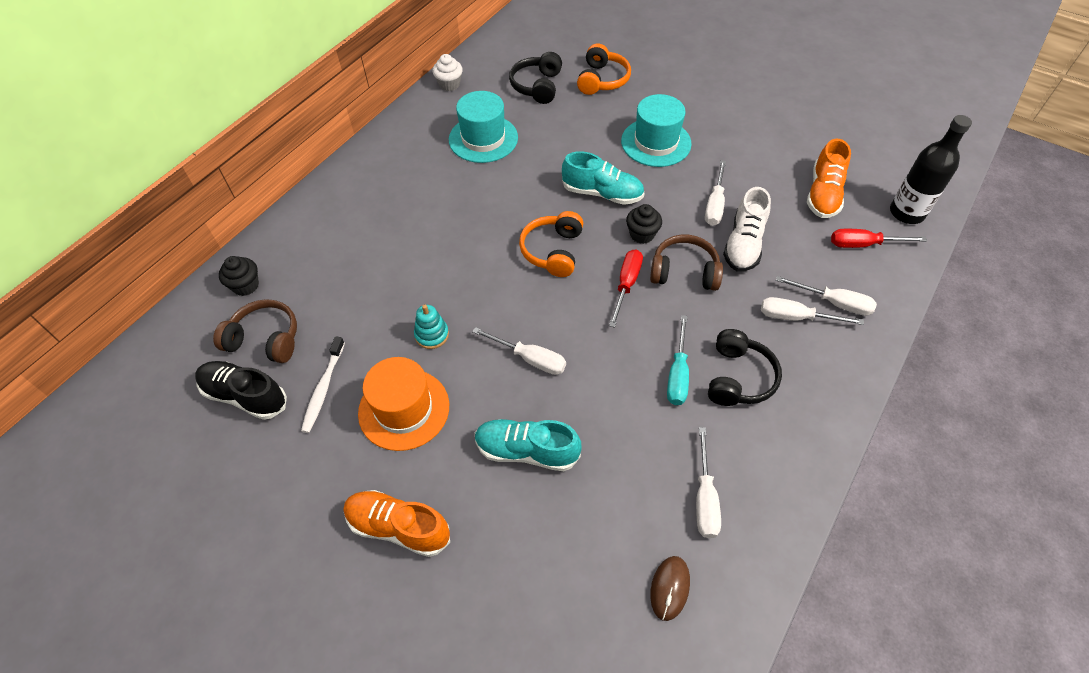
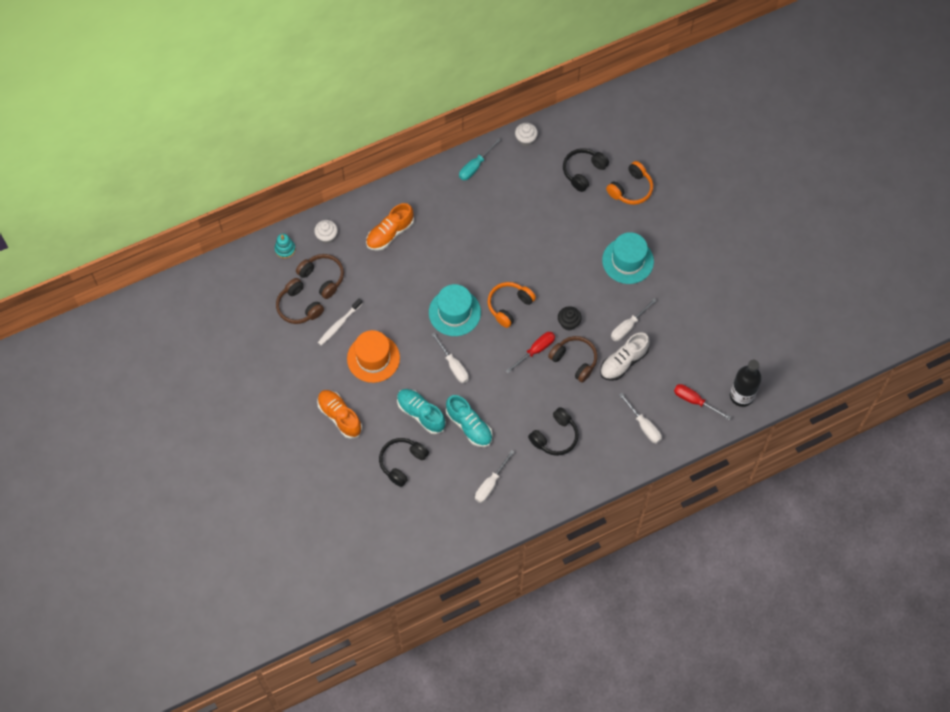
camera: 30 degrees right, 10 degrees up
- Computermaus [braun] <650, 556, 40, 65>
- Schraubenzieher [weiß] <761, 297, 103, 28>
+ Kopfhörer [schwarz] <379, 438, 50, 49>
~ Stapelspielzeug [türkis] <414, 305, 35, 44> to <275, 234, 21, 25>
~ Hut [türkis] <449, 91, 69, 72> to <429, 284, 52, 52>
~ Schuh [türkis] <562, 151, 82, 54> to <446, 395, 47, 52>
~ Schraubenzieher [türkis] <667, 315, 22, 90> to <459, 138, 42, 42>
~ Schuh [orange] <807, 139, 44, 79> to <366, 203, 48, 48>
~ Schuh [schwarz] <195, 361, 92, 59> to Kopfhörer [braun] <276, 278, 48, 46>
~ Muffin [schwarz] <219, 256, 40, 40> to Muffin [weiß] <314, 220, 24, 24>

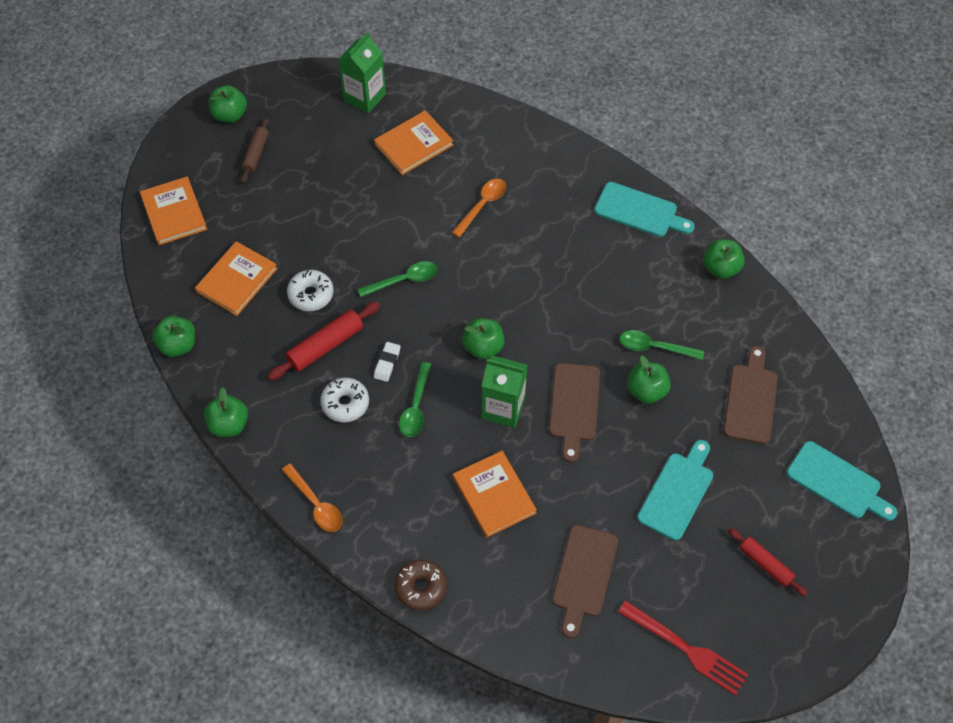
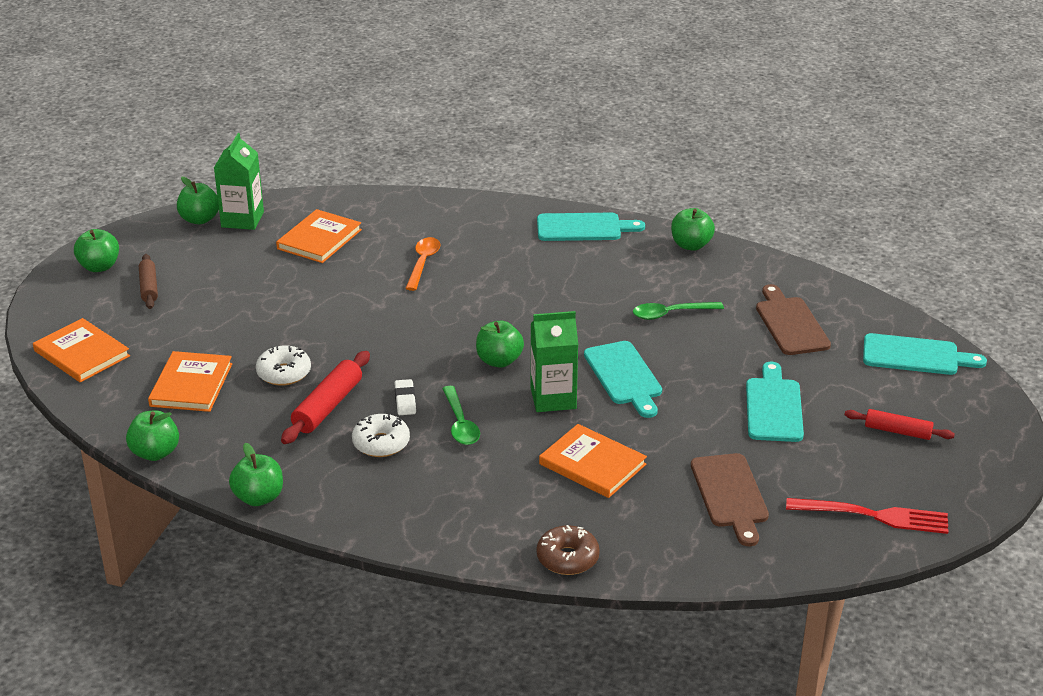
camera: 25 degrees left, 25 degrees down
- Löffel [orange] <282, 464, 60, 68>
- Löffel [grün] <358, 261, 80, 36>
~ Apfel [grün] <627, 355, 44, 49> to <177, 177, 42, 47>
~ Schneidebrett [braun] <549, 363, 51, 100> to Schneidebrett [türkis] <584, 341, 78, 77>

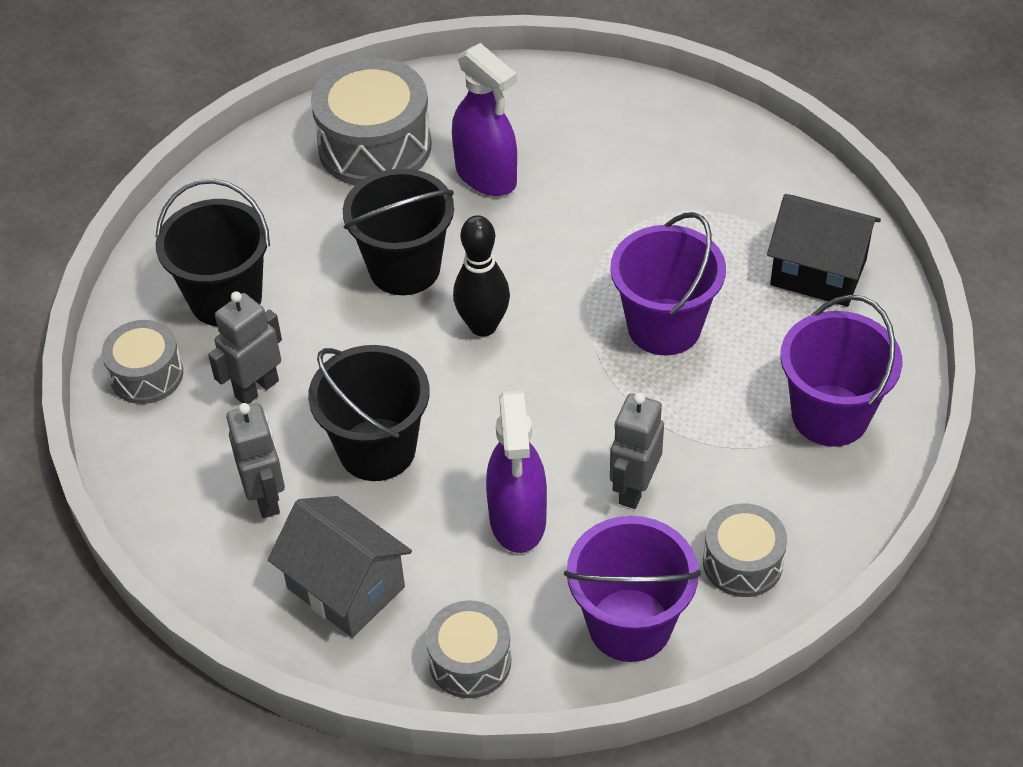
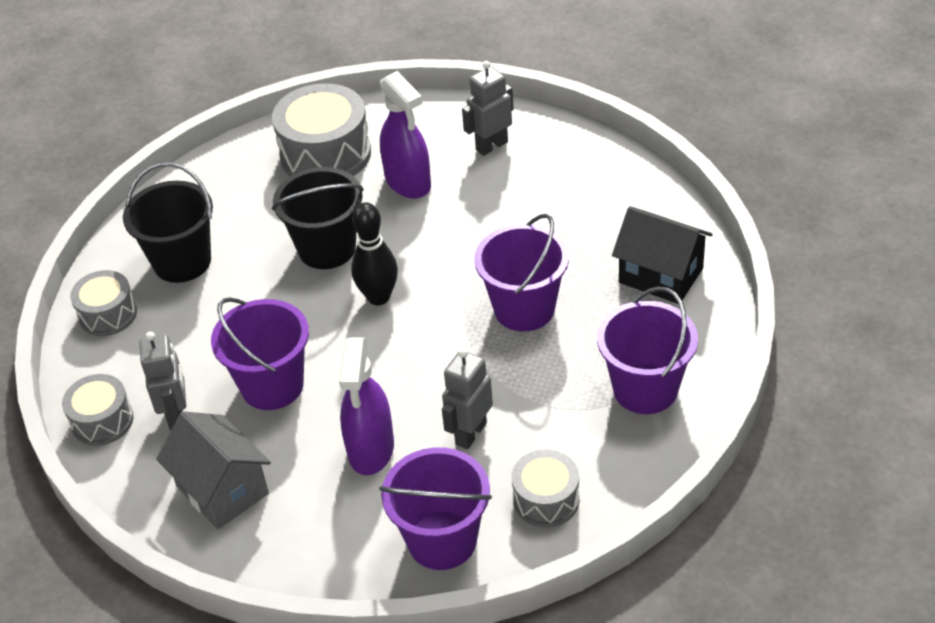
camera: 10 degrees right, 5 degrees down
~ Roboter [grau] <208, 291, 74, 113> to <462, 61, 52, 95>
~ Trommel [grau] <426, 600, 85, 98> to <62, 374, 72, 72>
~ Eimer [schwarz] <308, 345, 122, 136> to Eimer [lila] <211, 297, 98, 113>

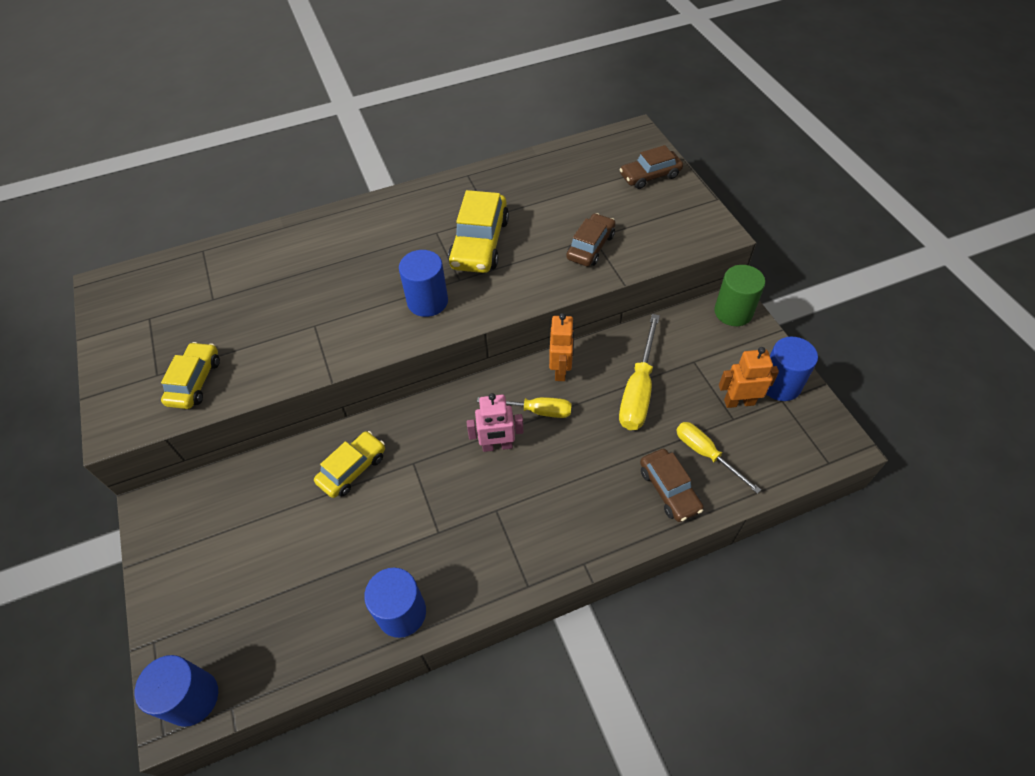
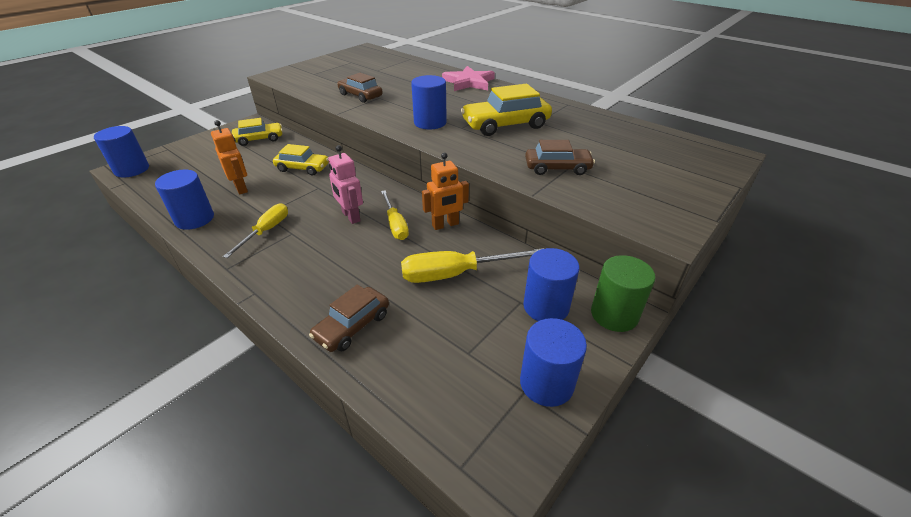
camera: 60 degrees right, 15 degrees down
+ Stern [rosa] <442, 66, 53, 25>
+ Vollzylinder [blau] <523, 248, 56, 73>
~ Auto [gelb] <161, 342, 59, 67> to <232, 118, 51, 28>
~ Auto [braun] <620, 145, 63, 44> to <337, 73, 46, 30>
~ Schraubenzieher [gelb] <676, 422, 85, 72> to <223, 203, 65, 55>
~ Roboter [orange] <719, 347, 60, 61> to <211, 120, 37, 74>

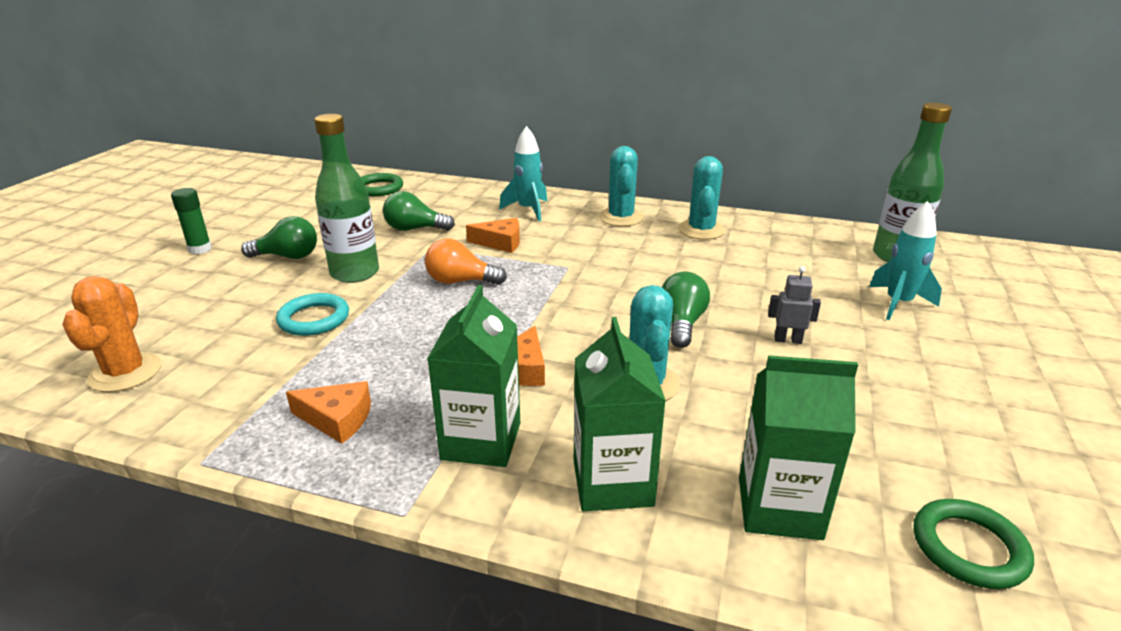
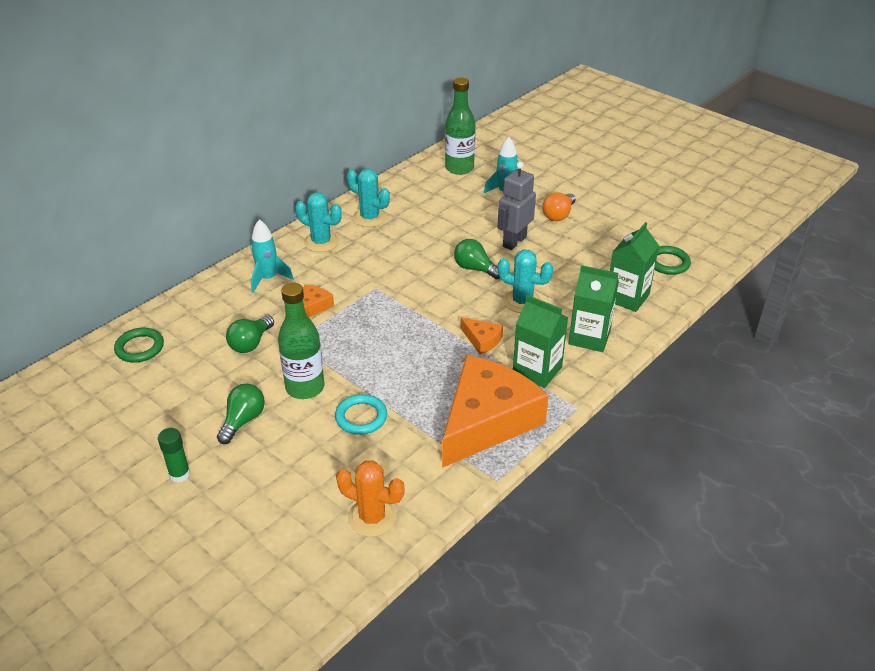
camera: 65 degrees left, 10 degrees up
~ Glühbirne [orange] <425, 238, 82, 47> to <542, 192, 34, 29>
~ Käse [orange] <286, 381, 85, 63> = <442, 355, 107, 113> x2.46
~ Roboter [grau] <768, 266, 53, 78> = <497, 162, 39, 88> x1.93

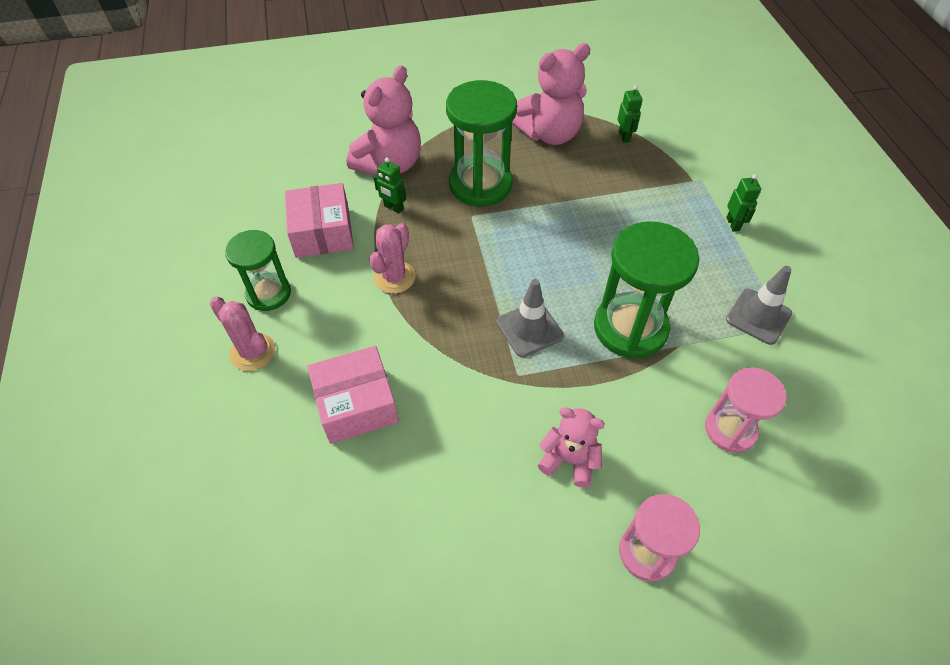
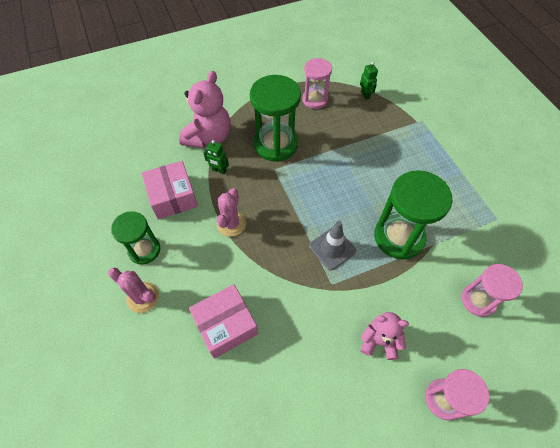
camera: 10 degrees left, 5 degrees up
- Roboter [grün] <726, 174, 35, 58>
- Leitkegel [grau] <726, 266, 66, 79>
~ Teddybär [rosa] <512, 43, 78, 102> to Sanduhr [rosa] <302, 58, 30, 51>

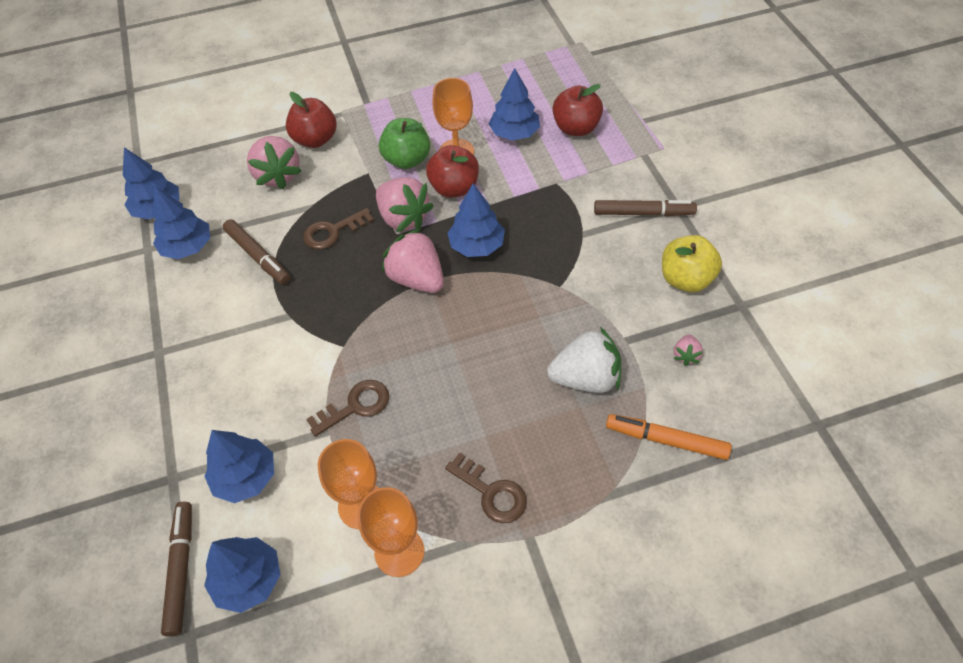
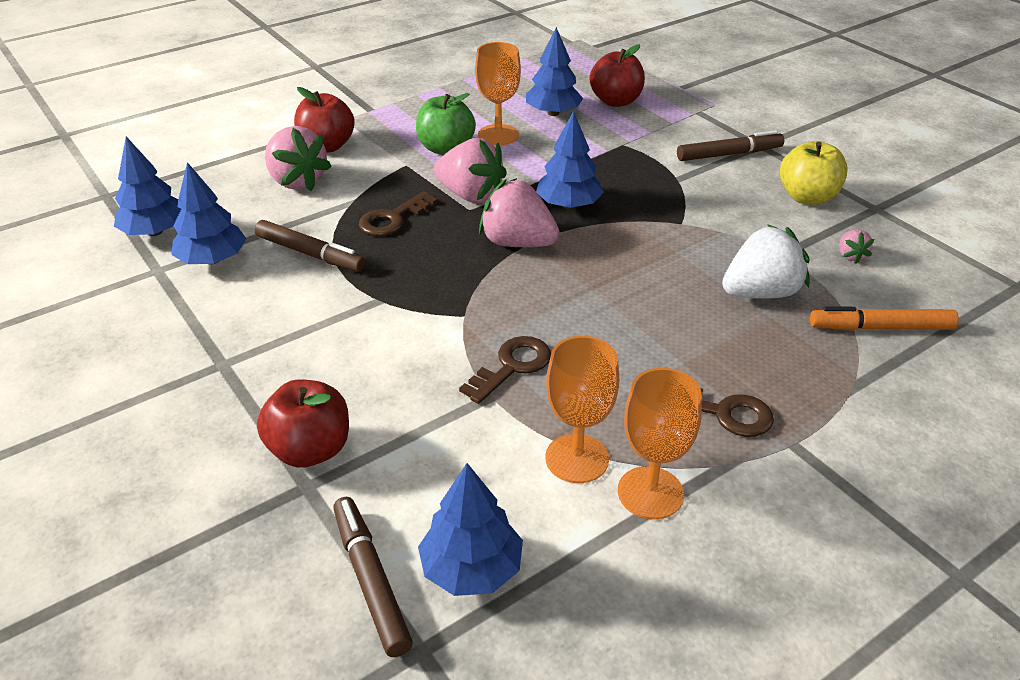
camera: 20 degrees left, 15 degrees down
- Baum [blau] <204, 430, 70, 73>
~ Apfel [rot] <426, 145, 53, 53> to <257, 379, 92, 89>

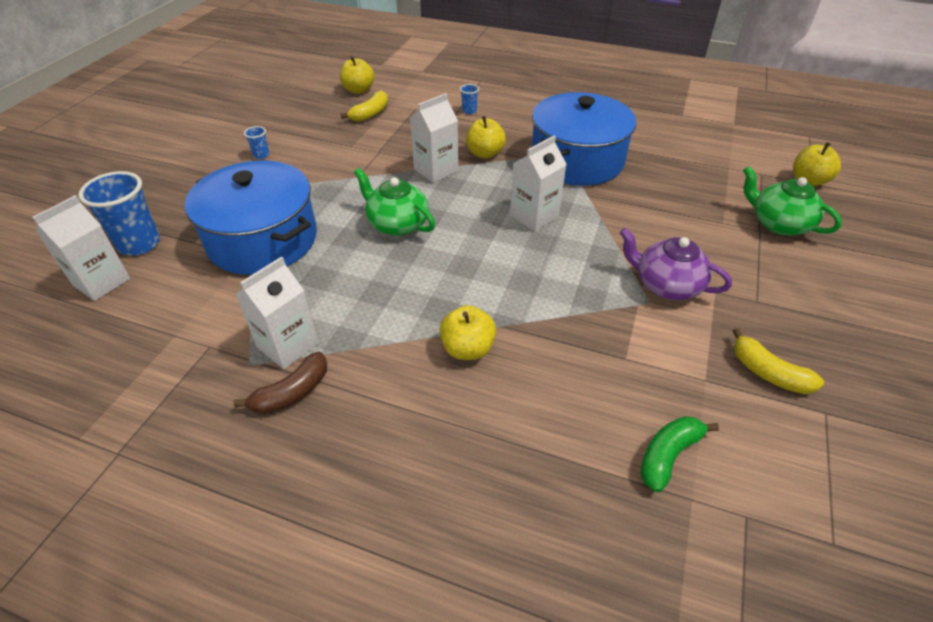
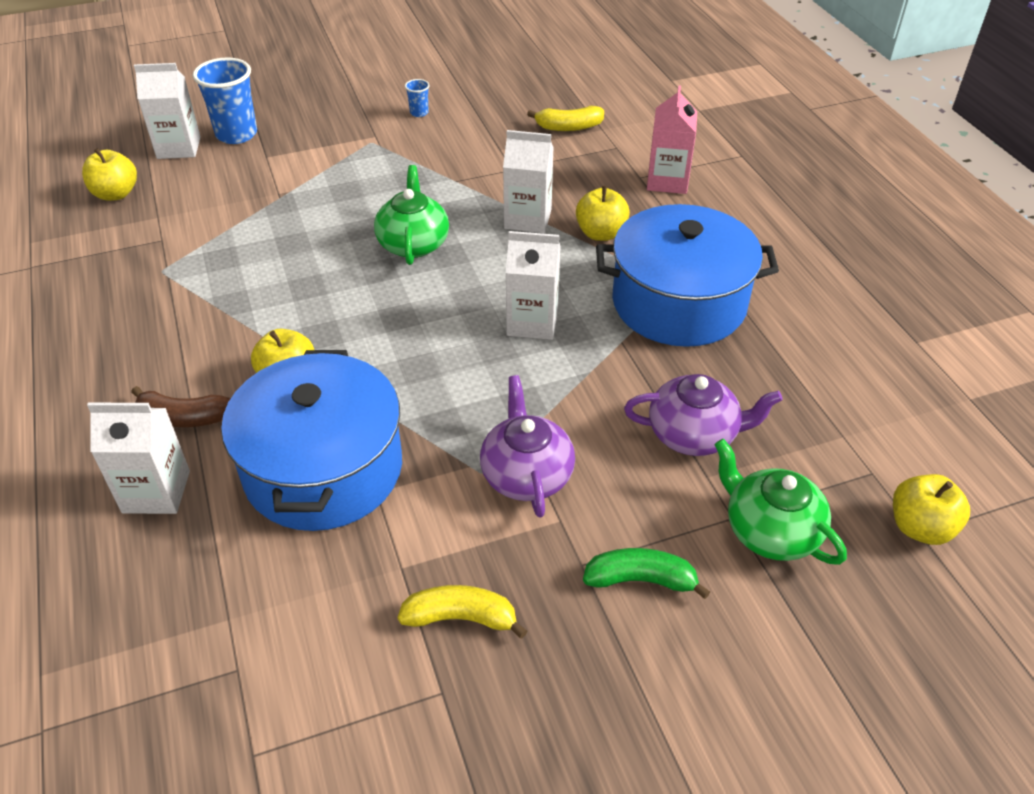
camera: 50 degrees right, 0 degrees up
+ Teekanne [lila] <624, 374, 159, 82>
~ Kochtopf [blau] <185, 161, 132, 114> to <221, 350, 181, 181>
~ Banane [braun] <234, 352, 93, 62> to <131, 386, 100, 41>
~ Getränkekarton [weiß] <235, 256, 83, 113> to <87, 403, 103, 111>
~ Apfel [gelb] <340, 56, 34, 38> to <82, 148, 55, 53>
~ Banane [grün] <641, 416, 78, 76> to <583, 548, 127, 51>
~ Becher [blau] <460, 84, 19, 30> to Getränkekarton [rosa] <647, 86, 50, 108>
~ Banane [gelb] <733, 328, 91, 66> = <398, 585, 129, 54> 90 degrees clockwise
~ Teekanne [grün] <743, 166, 99, 70> = <714, 439, 133, 126> 45 degrees counterclockwise

